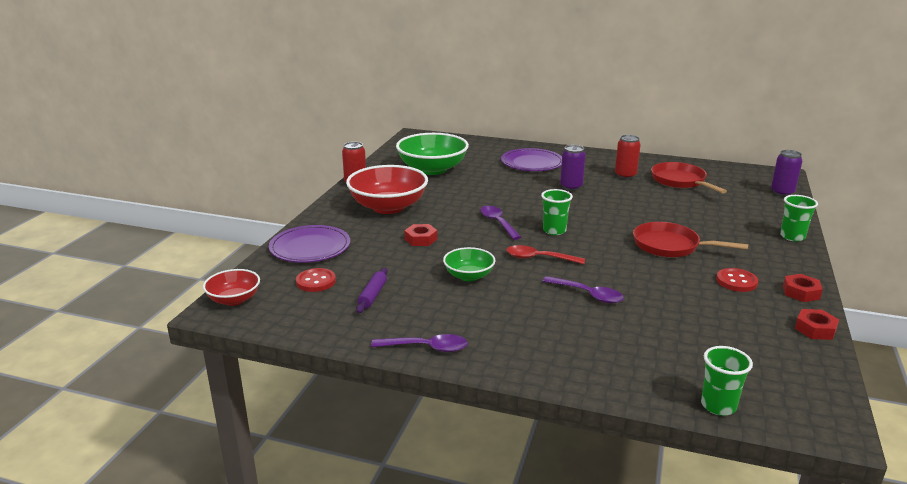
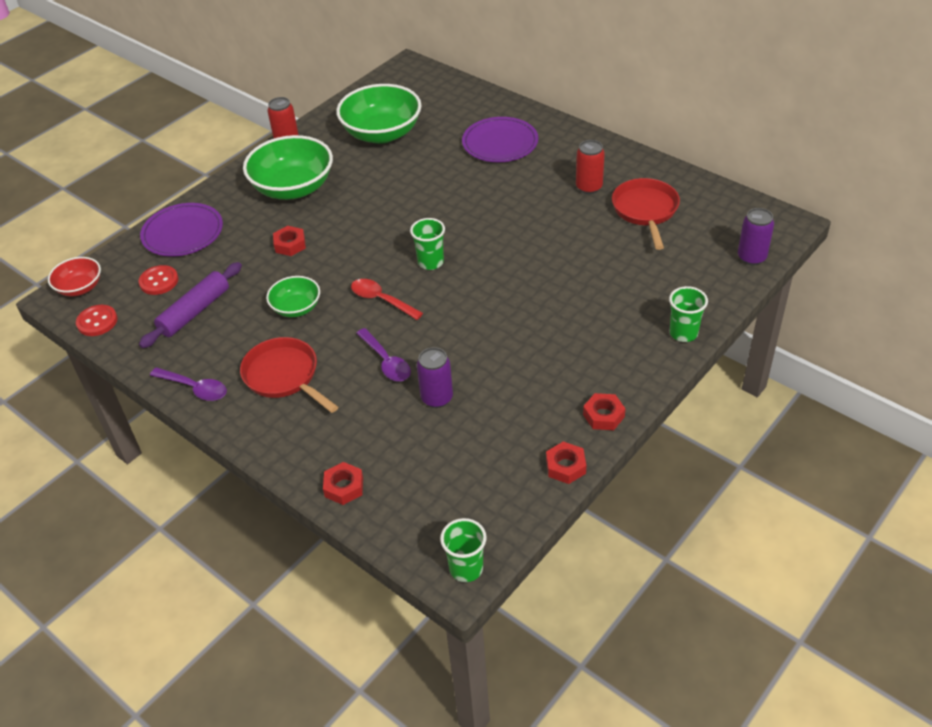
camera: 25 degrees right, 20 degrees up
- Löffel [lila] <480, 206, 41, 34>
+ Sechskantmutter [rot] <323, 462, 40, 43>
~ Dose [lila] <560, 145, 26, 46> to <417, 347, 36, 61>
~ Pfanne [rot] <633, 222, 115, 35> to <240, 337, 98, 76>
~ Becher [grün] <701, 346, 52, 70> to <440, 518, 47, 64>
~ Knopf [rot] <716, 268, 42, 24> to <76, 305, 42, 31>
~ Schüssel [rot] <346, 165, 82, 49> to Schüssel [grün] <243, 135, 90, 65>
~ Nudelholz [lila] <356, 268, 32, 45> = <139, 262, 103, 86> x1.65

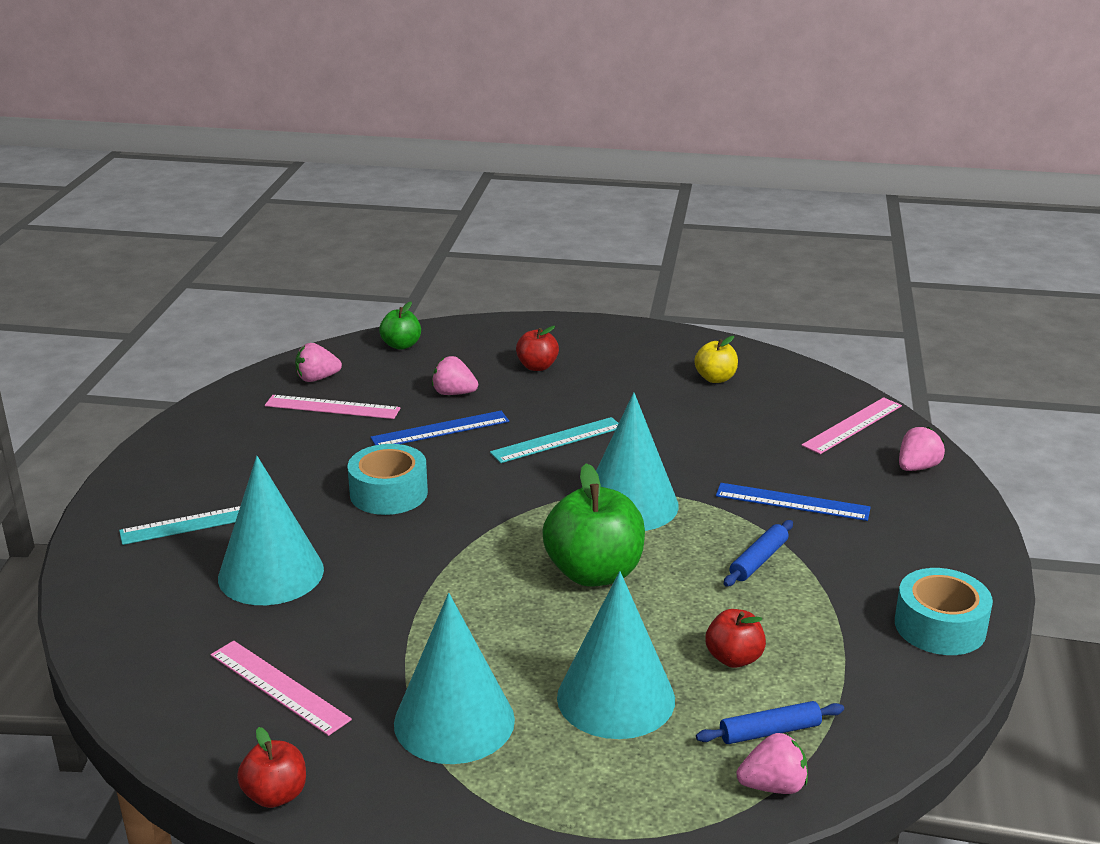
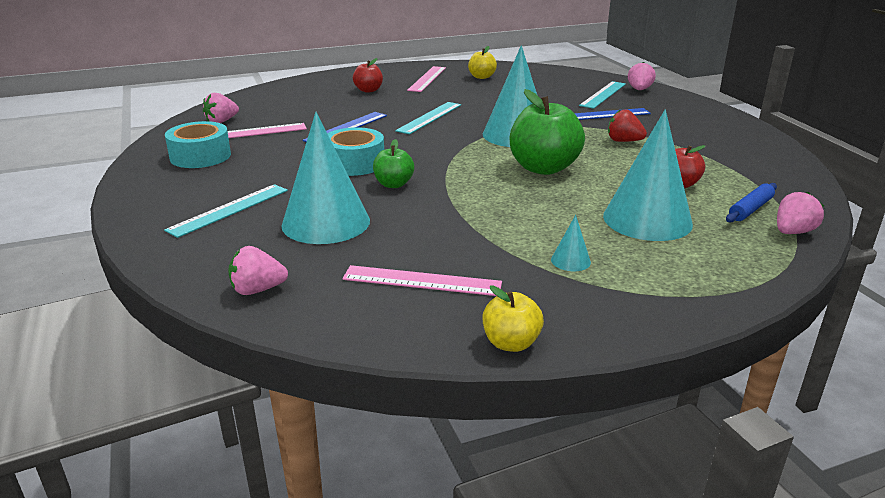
camera: 30 degrees left, 0 degrees up
+ Lineal [türkis] <579, 81, 47, 28>
~ Apfel [grün] <379, 302, 42, 48> to <373, 139, 41, 49>
~ Erdbeere [rosa] <432, 356, 46, 39> to <228, 246, 60, 49>
~ Lineal [rosa] <802, 397, 100, 57> to <407, 66, 39, 26>
~ Klebeband [türkis] <895, 568, 98, 87> to <165, 121, 66, 47>
~ Nudelholz [blau] <724, 520, 69, 67> to Erdbeere [rot] <608, 109, 39, 33>
~ Apfel [rot] <237, 727, 69, 81> to Apfel [gelb] <482, 285, 62, 67>
~ Kegel [türkis] <394, 593, 121, 171> = <551, 215, 40, 56> x0.41

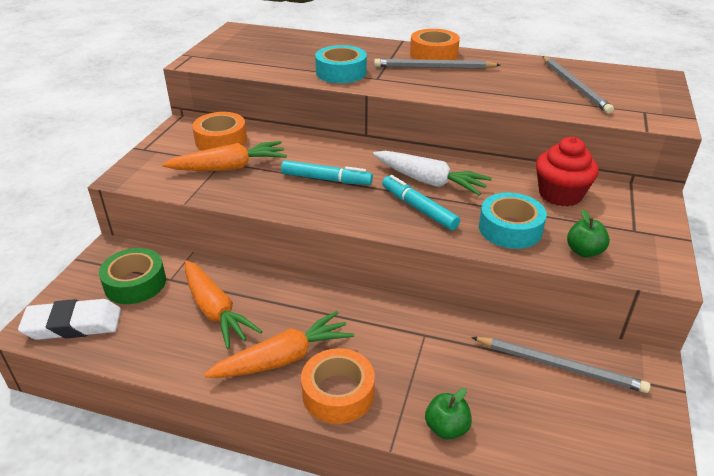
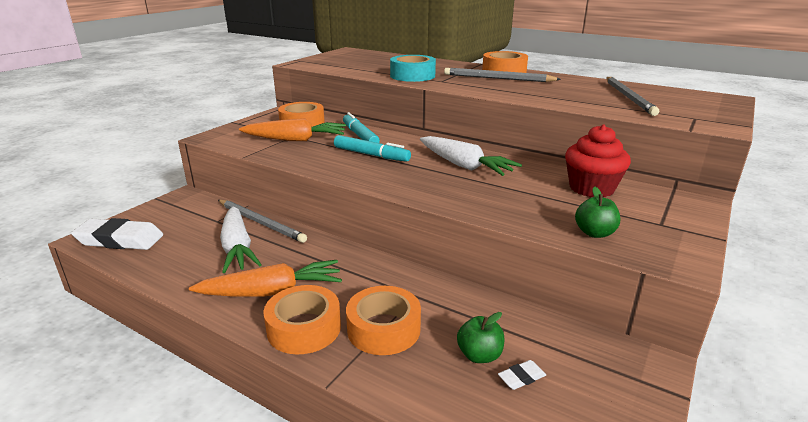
camera: 15 degrees right, 10 degrees down
- Klebeband [grün] <99, 248, 67, 56>
- Klebeband [türkis] <479, 193, 68, 56>
+ Klebeband [orange] <346, 286, 75, 69>
+ Radiergummi [weiß] <498, 360, 48, 30>
~ Filzstift [türkis] <382, 175, 78, 55> to <343, 112, 37, 31>
~ Apfel [grün] <425, 388, 47, 52> to <457, 312, 47, 51>
~ Bleistift [grau] <471, 337, 179, 56> to <218, 200, 89, 43>
~ Karotte [orange] <185, 260, 77, 89> to Karotte [weiß] <220, 206, 42, 67>

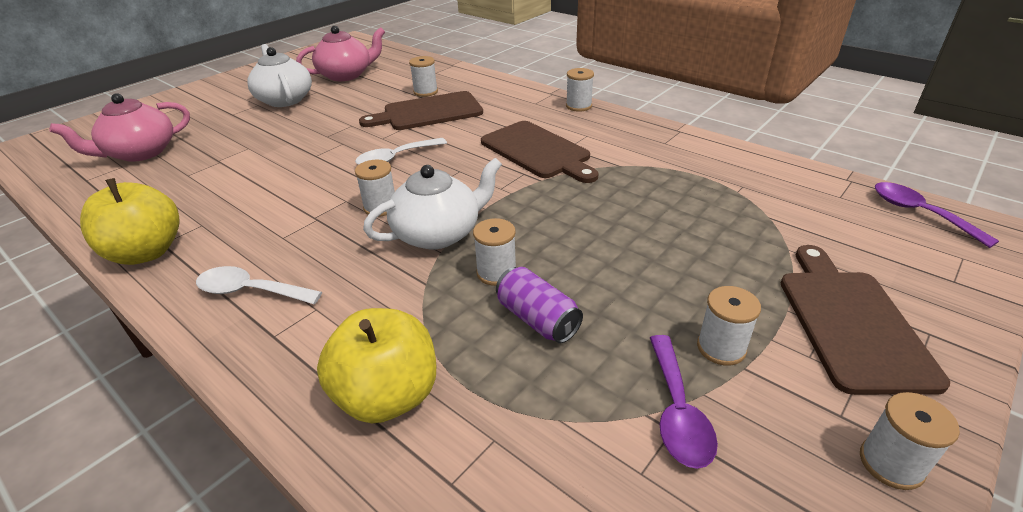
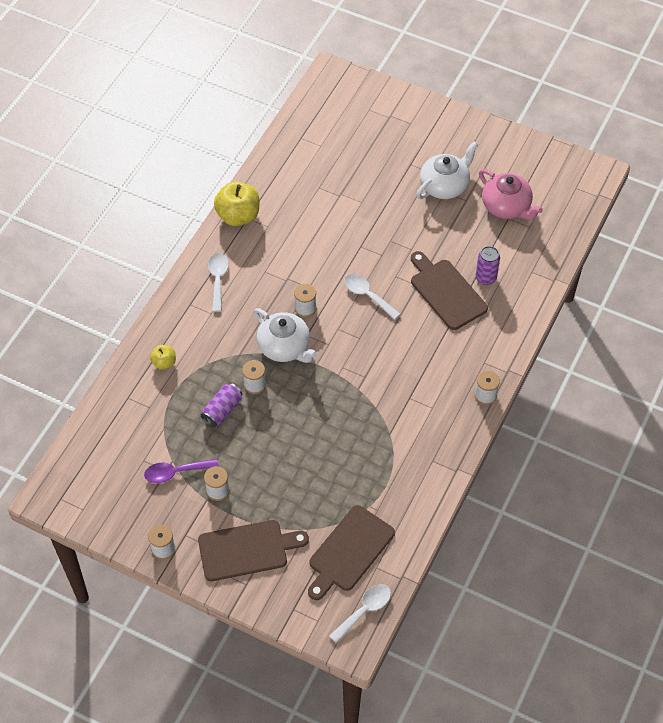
camera: 75 degrees right, 20 degrees up
- Teekanne [rosa] <50, 93, 140, 69>
~ Schneidebrett [braun] <481, 121, 118, 62> to <308, 505, 87, 95>
~ Garnrolle [weiß] <409, 56, 29, 41> to Dose [lila] <476, 246, 24, 39>
~ Löffel [lila] <875, 182, 124, 66> to Löffel [weiß] <329, 584, 62, 59>
~ Apfel [gelb] <317, 308, 119, 115> = <150, 345, 26, 25> x0.53

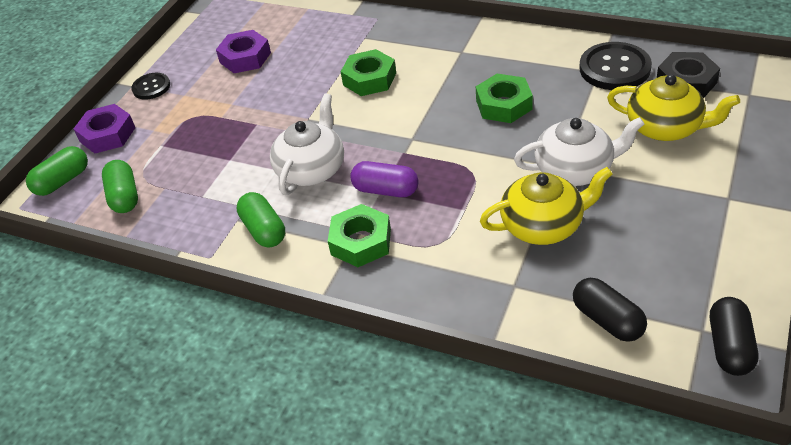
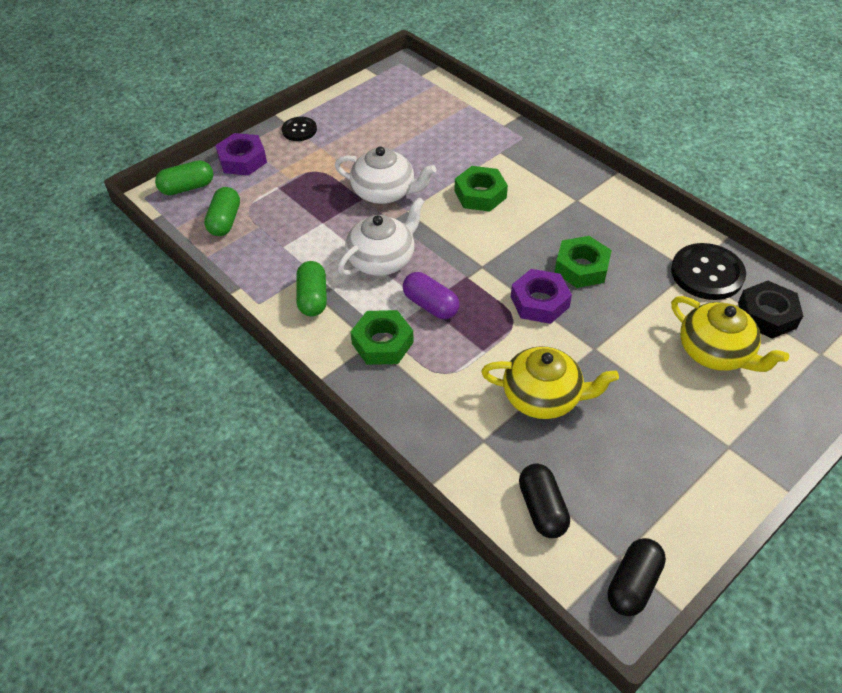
camera: 20 degrees right, 5 degrees up
~ Sechskantmutter [lila] <216, 30, 55, 43> to <511, 269, 61, 55>
~ Teekanne [weiß] <514, 117, 130, 69> to <335, 146, 101, 58>

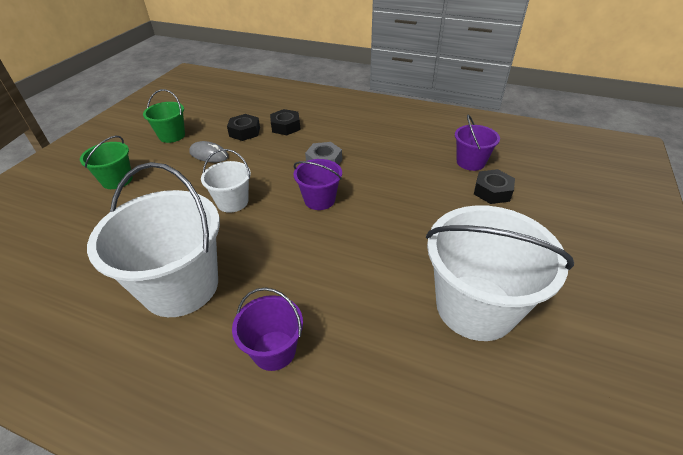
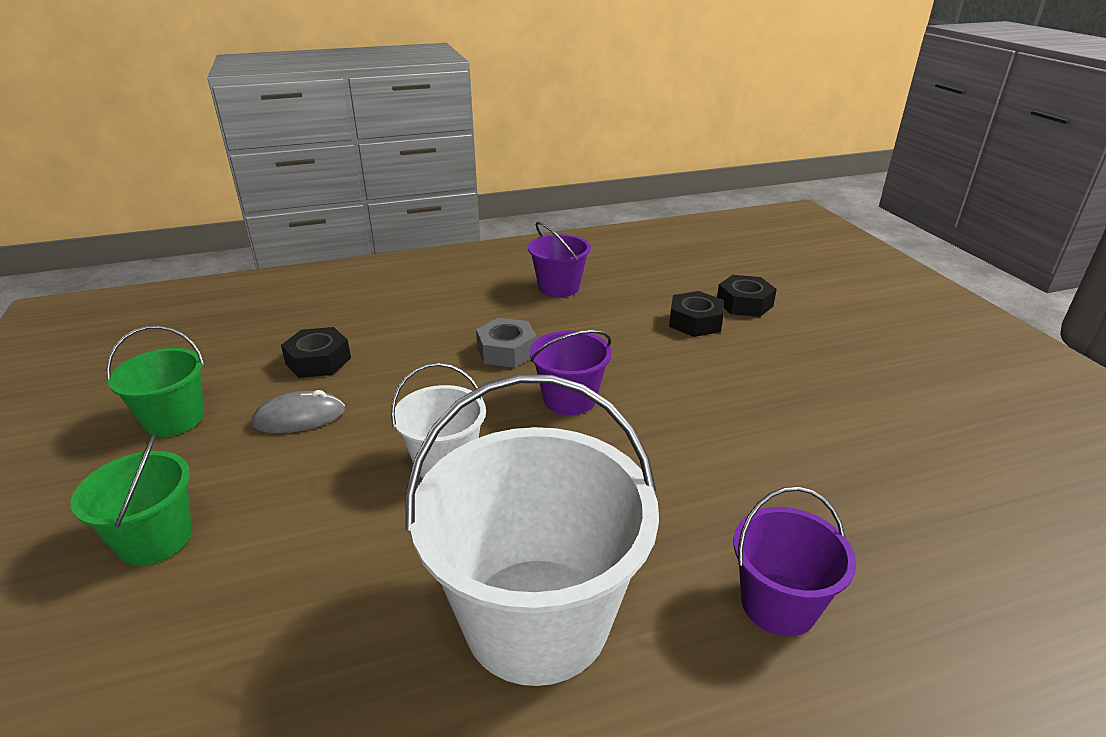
camera: 40 degrees left, 10 degrees down
- Eimer [weiß] <426, 205, 148, 136>
~ Sechskantmutter [schwarz] <270, 109, 31, 26> to <669, 291, 55, 46>
~ Eimer [lila] <455, 114, 45, 57> to <528, 222, 63, 75>

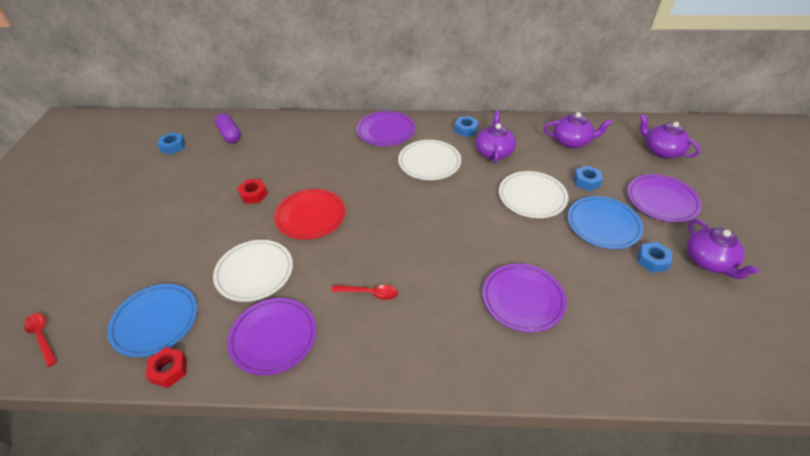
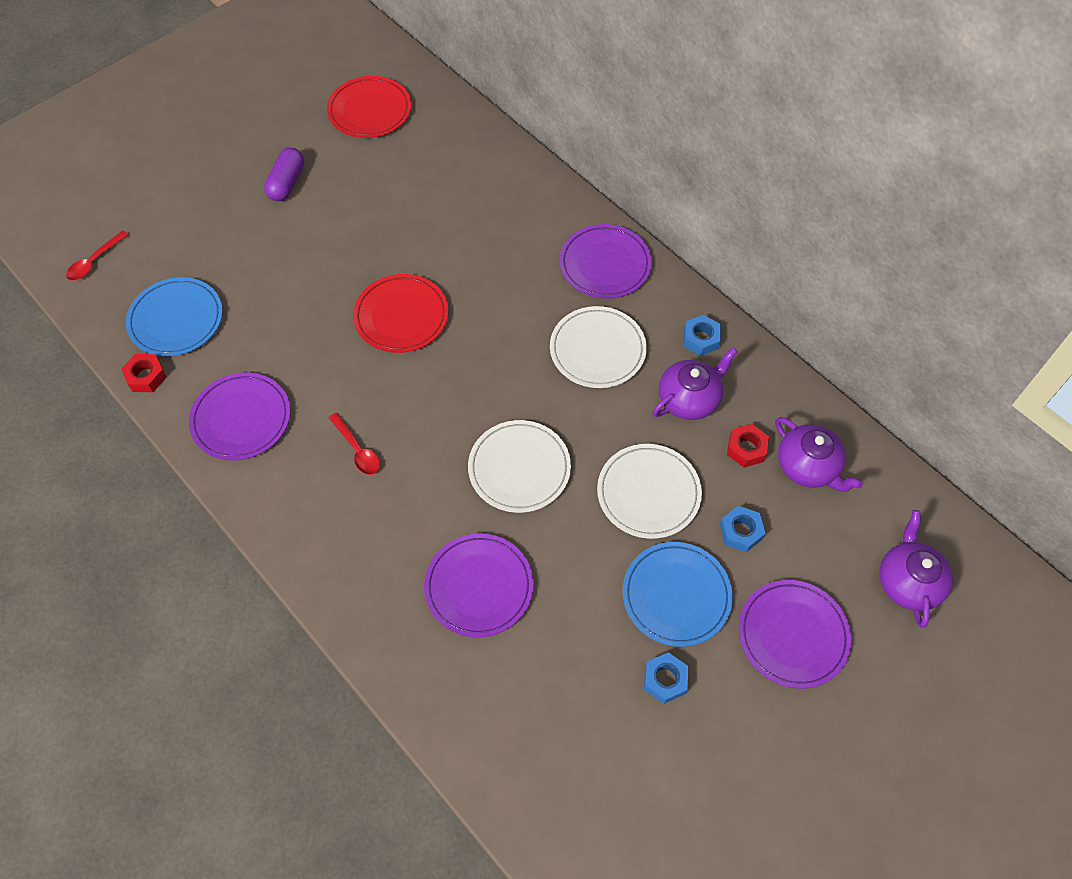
camera: 45 degrees right, 15 degrees up
- Teekanne [lila] <687, 219, 73, 60>
~ Teller [weiß] <213, 240, 80, 62> to <468, 420, 103, 93>
~ Kapsel [lila] <215, 113, 26, 30> to <264, 148, 40, 53>
~ Sechskantmutter [rot] <237, 179, 31, 25> to <727, 424, 42, 44>
~ Sechskantmutter [blau] <158, 132, 27, 23> to Teller [rot] <327, 76, 84, 62>
~ Löffel [rot] <24, 313, 33, 54> = <66, 230, 63, 51> 150 degrees counterclockwise

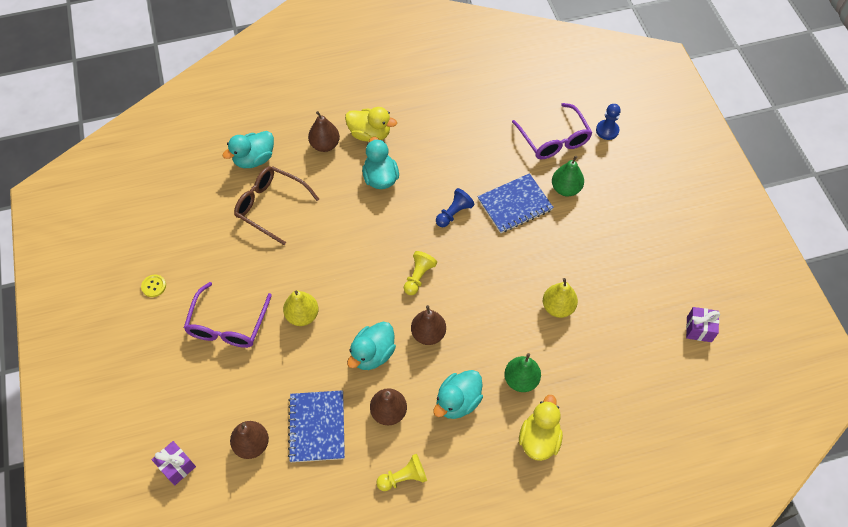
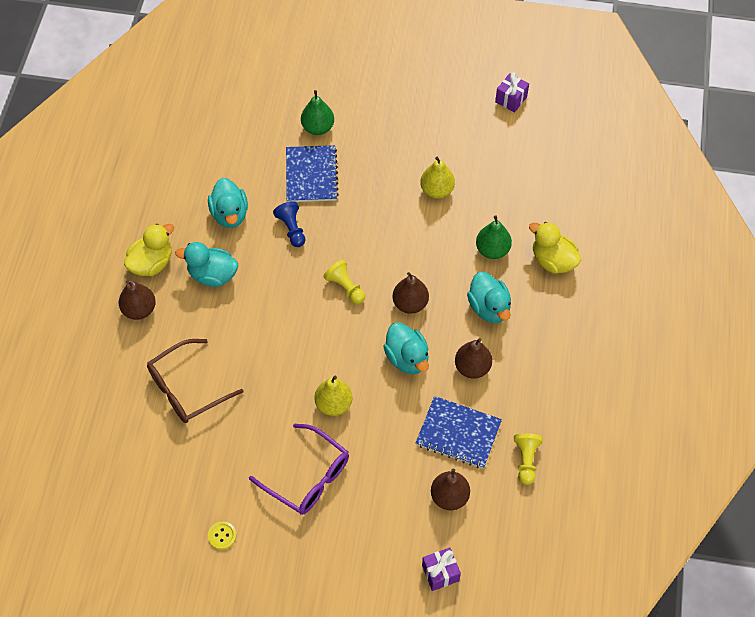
camera: 65 degrees left, 0 degrees up
- Brille [lila] <512, 103, 81, 56>
- Bauer [blau] <596, 104, 25, 36>
~ Ente [türkis] <222, 131, 52, 37> to <208, 178, 40, 50>
~ Bauer [gelb] <376, 454, 51, 37> to <514, 433, 29, 52>

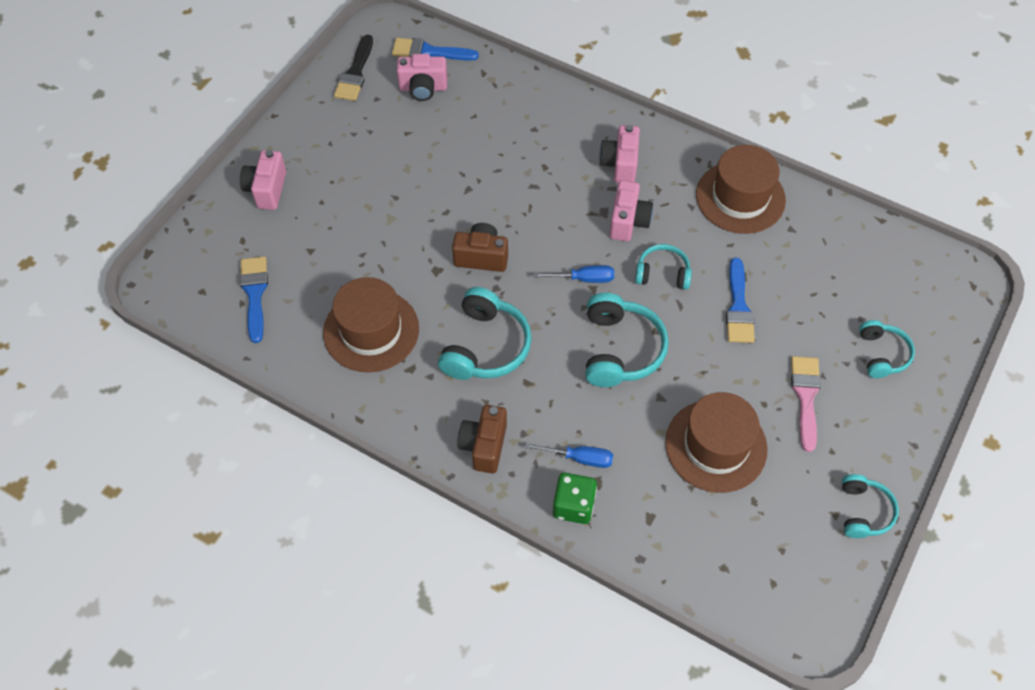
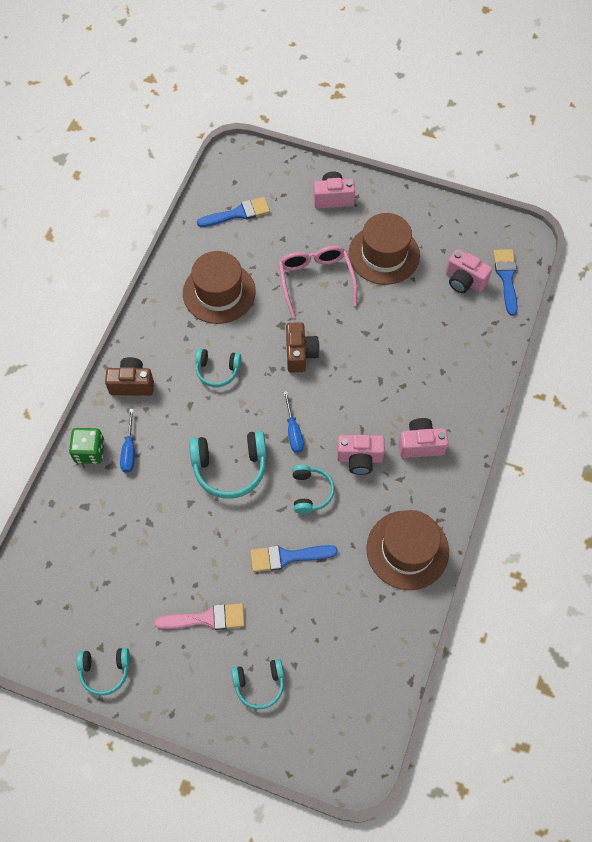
camera: 80 degrees right, 5 degrees up
- Pinsel [schwarz] <334, 35, 39, 66>
+ Brille [rosa] <279, 246, 78, 72>
~ Hut [braun] <665, 392, 103, 101> to <349, 213, 71, 72>
~ Kamera [rosa] <397, 54, 50, 47> = <446, 249, 46, 44> 45 degrees counterclockwise
~ Kopfhörer [türkis] <438, 287, 94, 93> = <195, 349, 46, 38> x0.62

